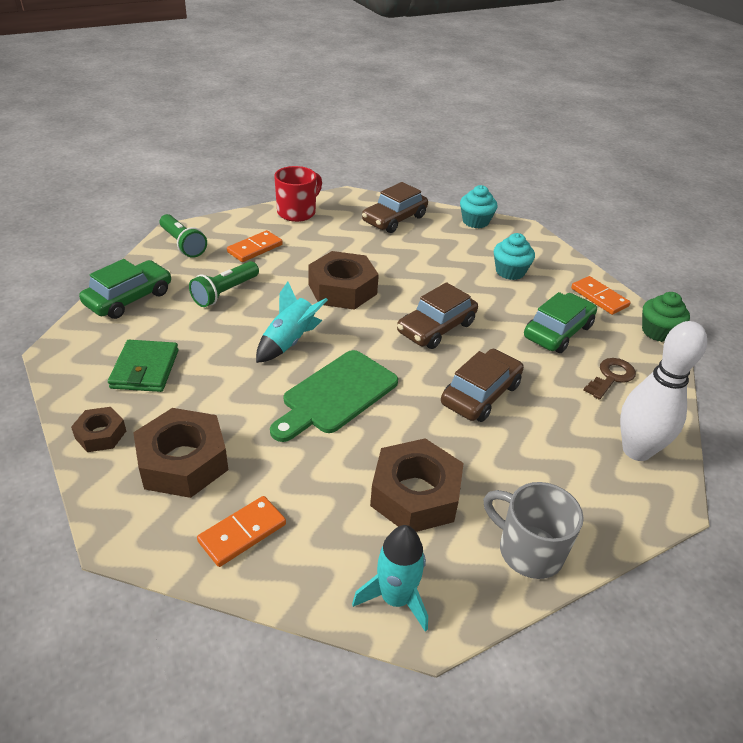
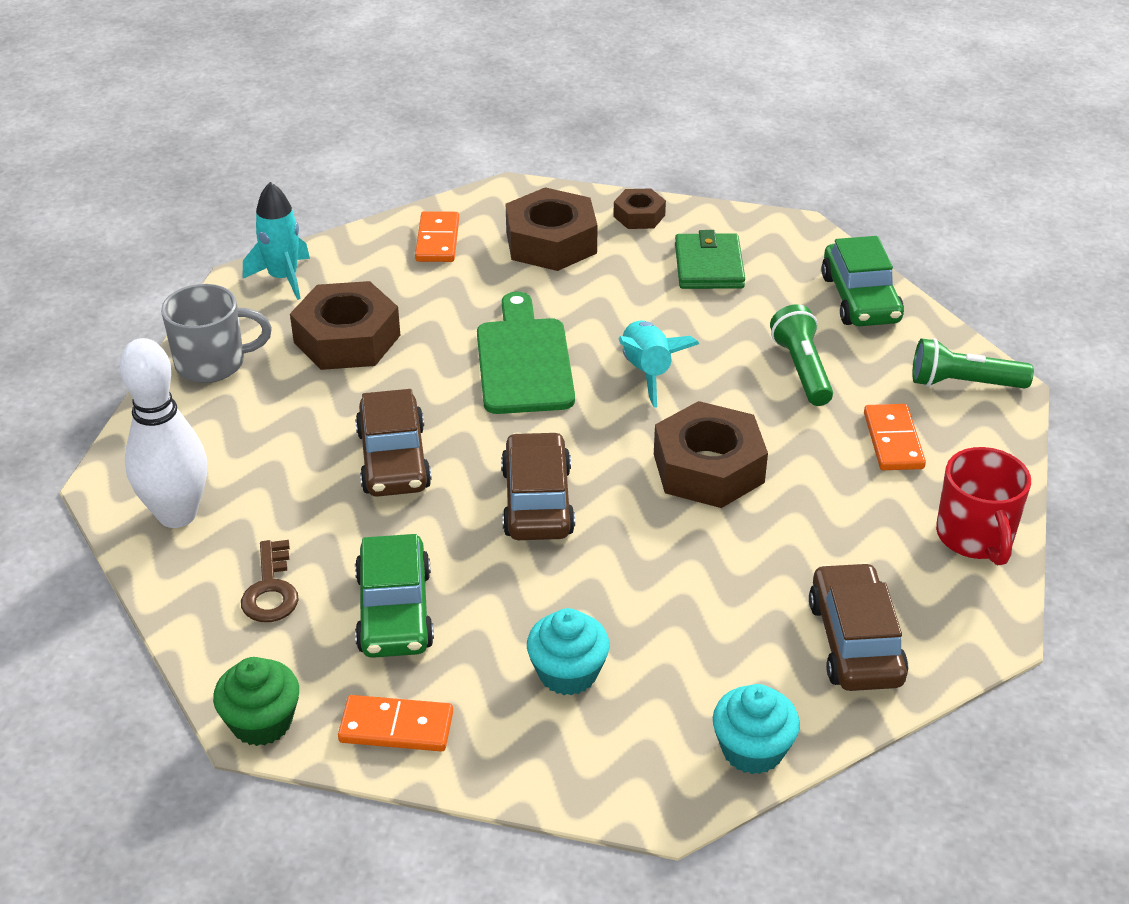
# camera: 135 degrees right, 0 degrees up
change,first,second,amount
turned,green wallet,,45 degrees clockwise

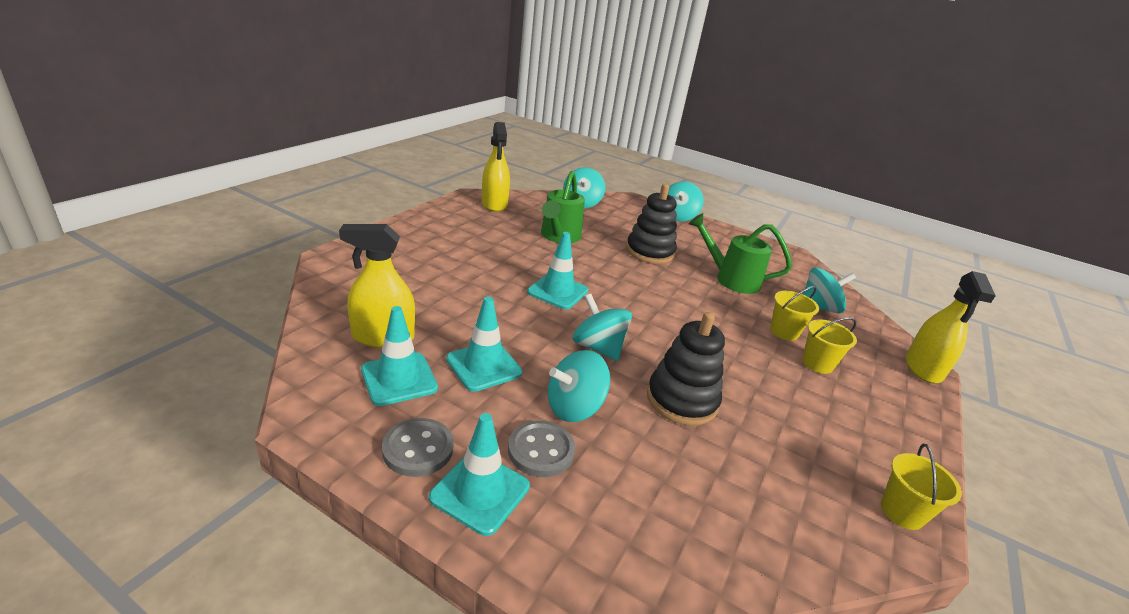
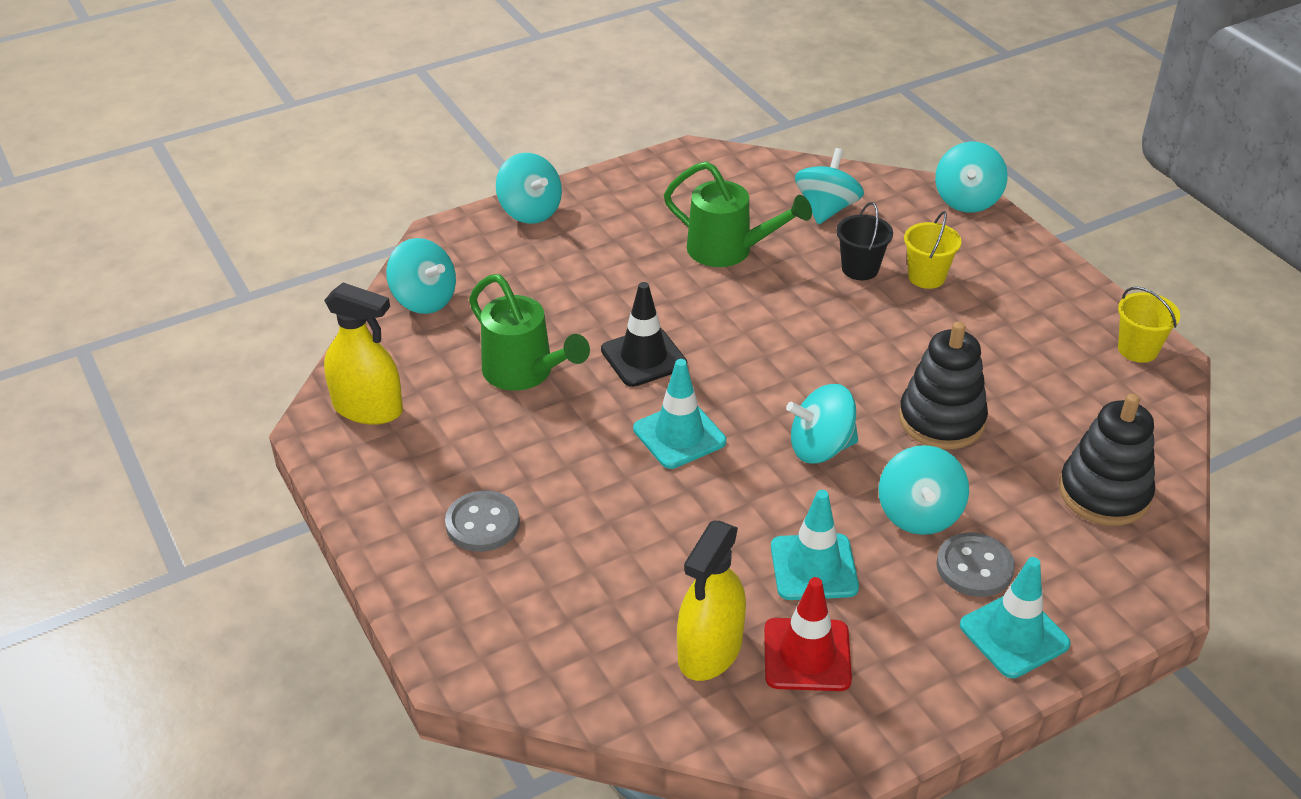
# camera: 55 degrees left, 10 degrees up
change,first,second,amount
added,,black traffic cone,
moved,grey button (1st from left),,
moved,black stacking toy (1st from left in the first image),black stacking toy (2nd from left),
replaced,yellow spray bottle (3rd from left),turquoise spinning top (6th from left),
recoloured,turquoise traffic cone (1st from left),red traffic cone,
recoloured,yellow bucket (1st from left),black bucket,
turned,green watering can (2nd from left),,120 degrees counterclockwise

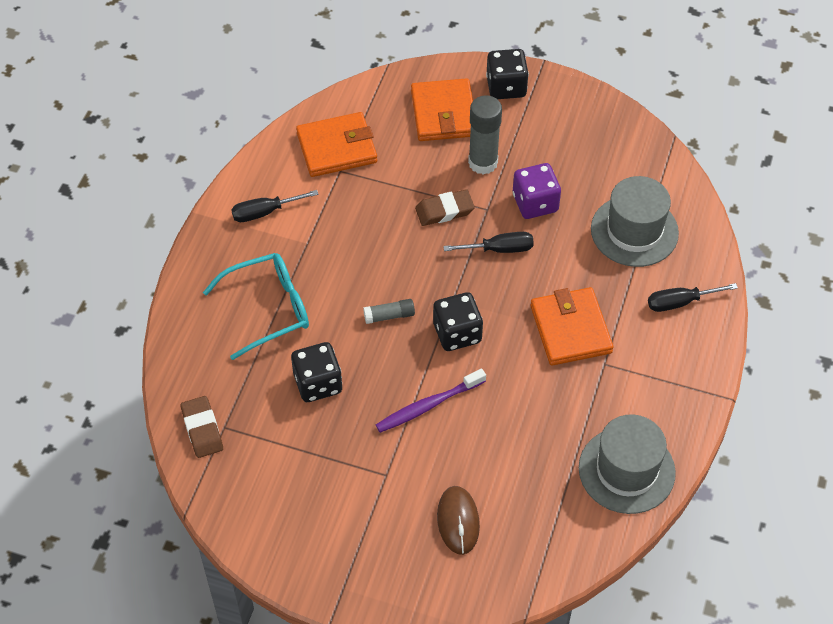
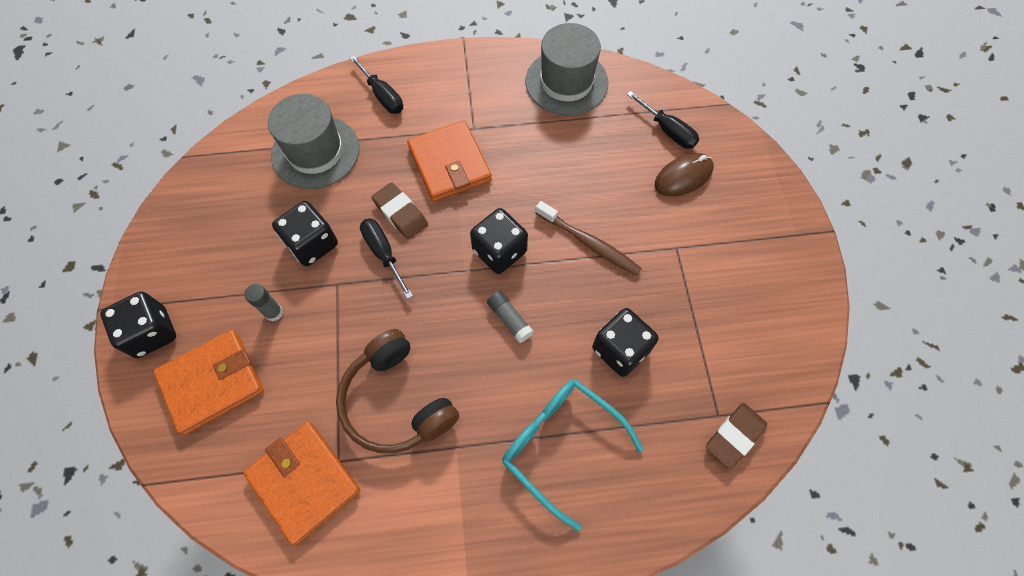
# camera: 115 degrees left, 10 degrees up
change,first,second,amount
added,,brown headphones,
moved,black screwdriver (1st from left in the first image),black screwdriver (3rd from left),
moved,brown eraser (2nd from left in the first image),brown eraser (1st from left),
recoloured,purple toothbrush,brown toothbrush,
recoloured,purple dice,black dice (2nd from left),
turned,orange wallet (3rd from left),,75 degrees counterclockwise
resized,grey glue stick (2nd from left in the first image),grey glue stick (1st from left),x0.53

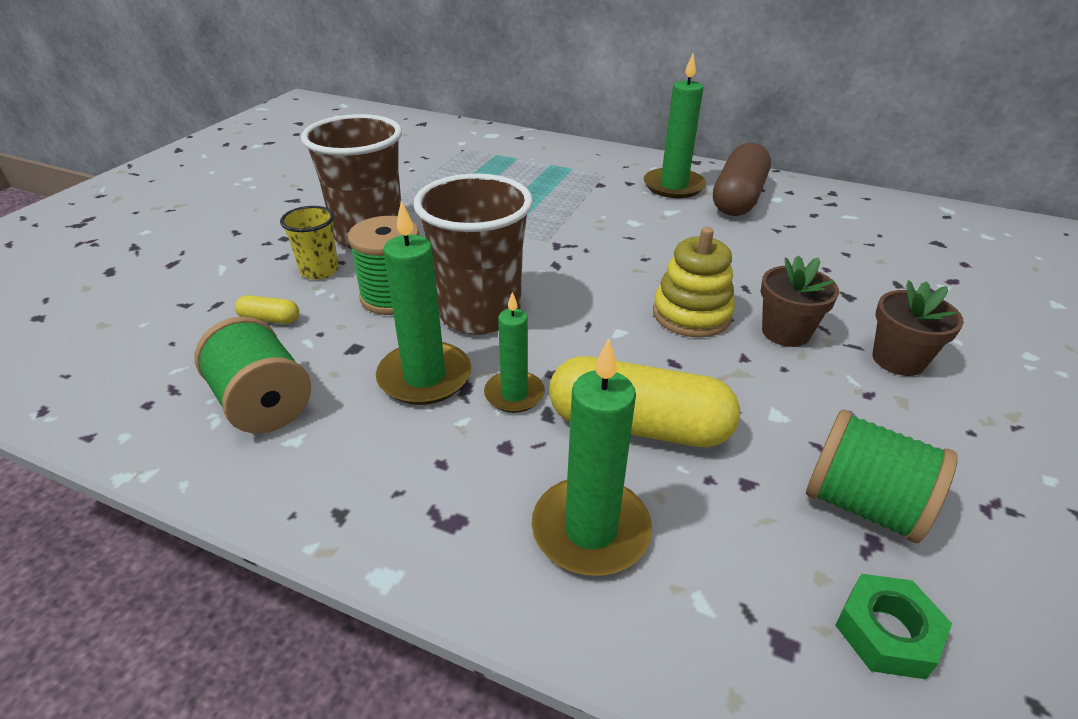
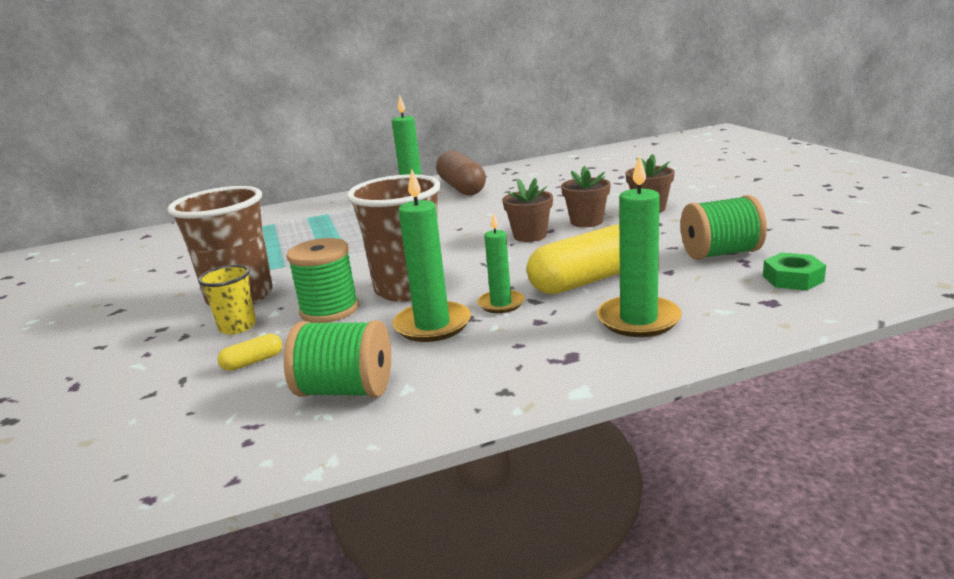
# camera: 40 degrees left, 15 degrees down
change,first,second,amount
replaced,yellow stacking toy,brown flower pot (1st from left),

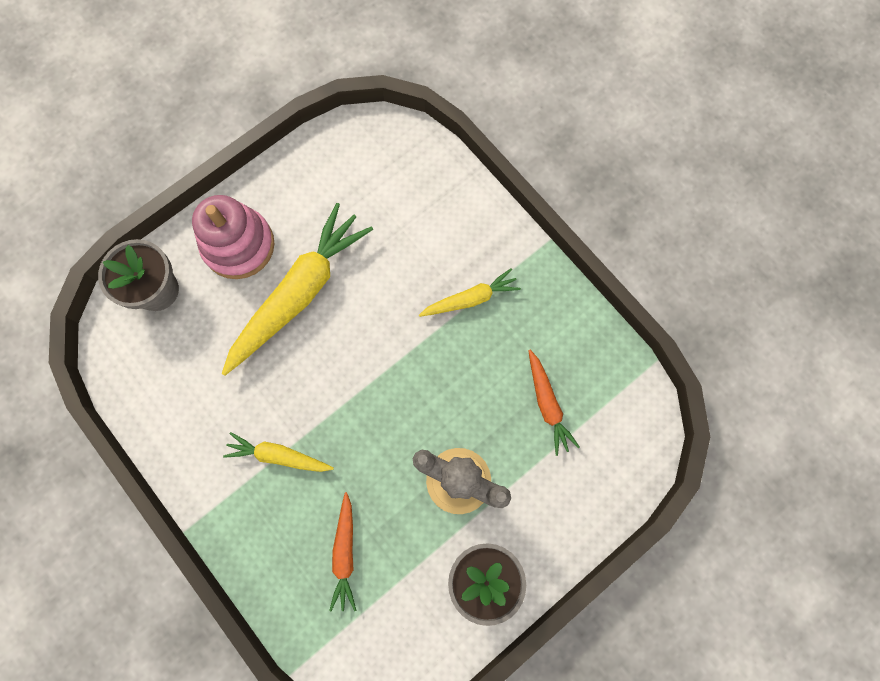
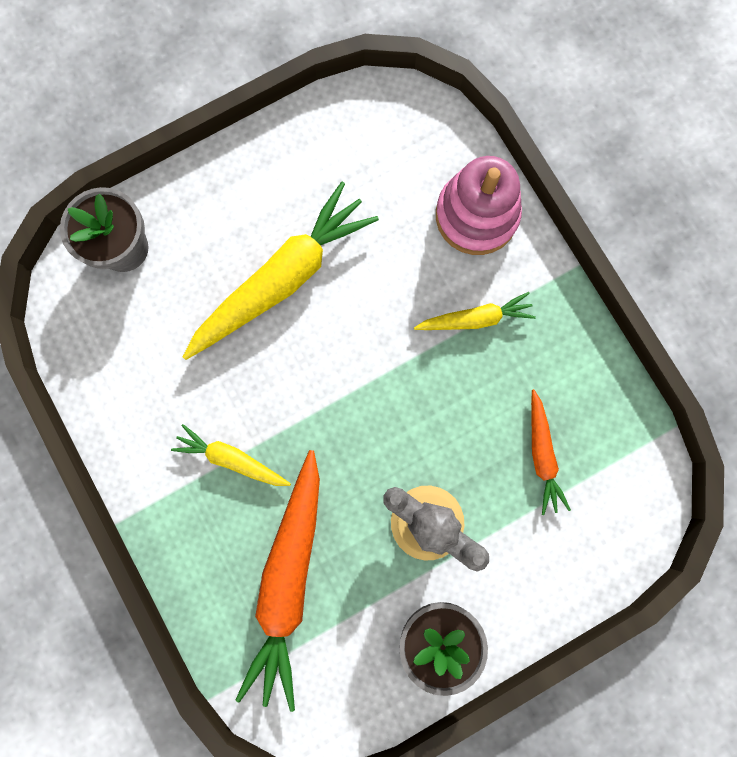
# camera: 10 degrees right, 5 degrees up
change,first,second,amount
moved,pink stacking toy,,
resized,orange carrot (1st from left),,x1.95

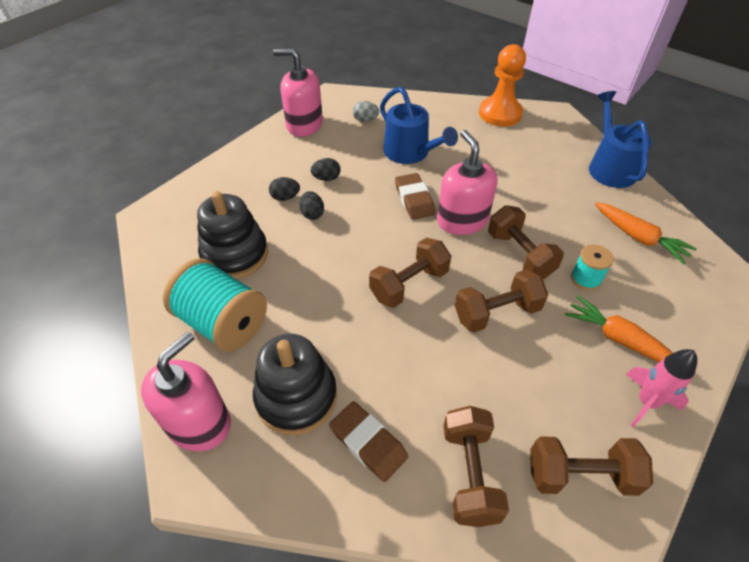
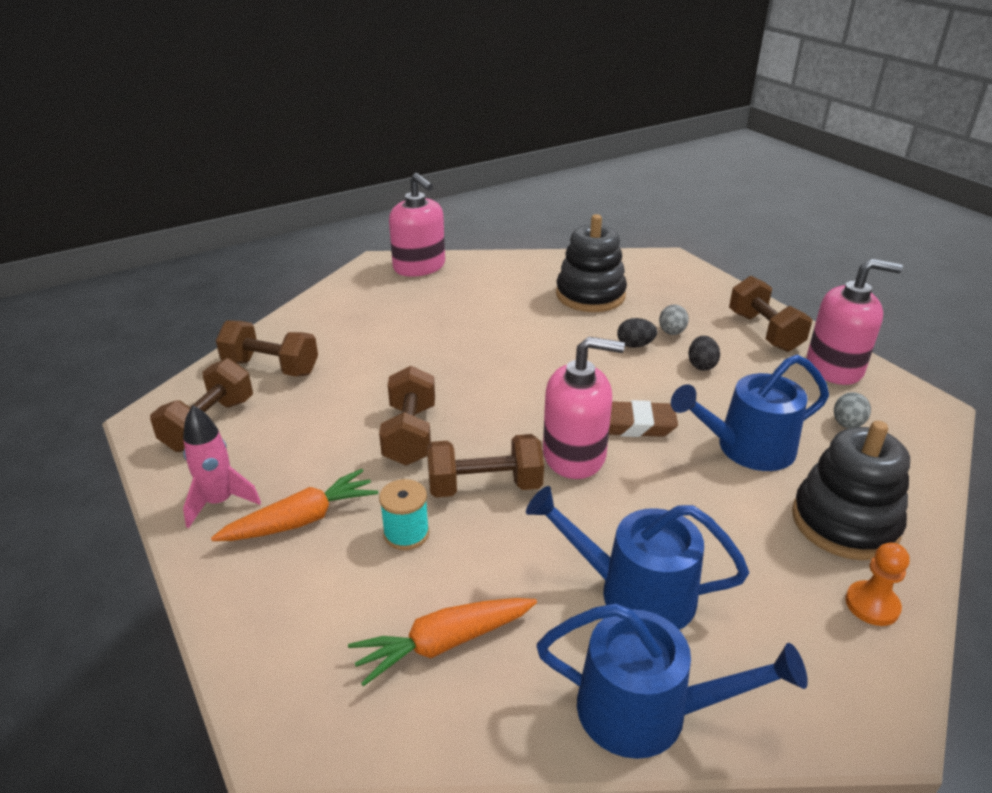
# camera: 110 degrees right, 15 degrees down
change,first,second,amount
removed,turquoise spool (1st from left),,
removed,brown eraser (1st from left),,
added,,blue watering can (1st from left),
moved,black stacking toy (2nd from left),,
moved,brown dumbbell (1st from left in the first image),brown dumbbell (5th from left),
recoloured,black egg (1st from left),grey egg (1st from left),
turned,pink soap dispenser (2nd from left in the first image),pink soap dispenser (3rd from left),60 degrees clockwise
resized,orange pawn,,x0.53

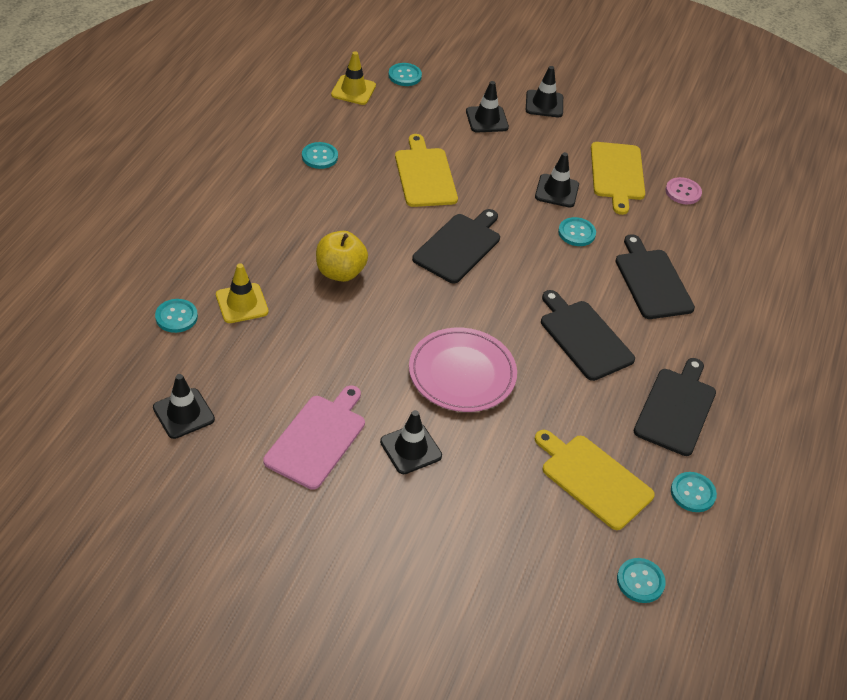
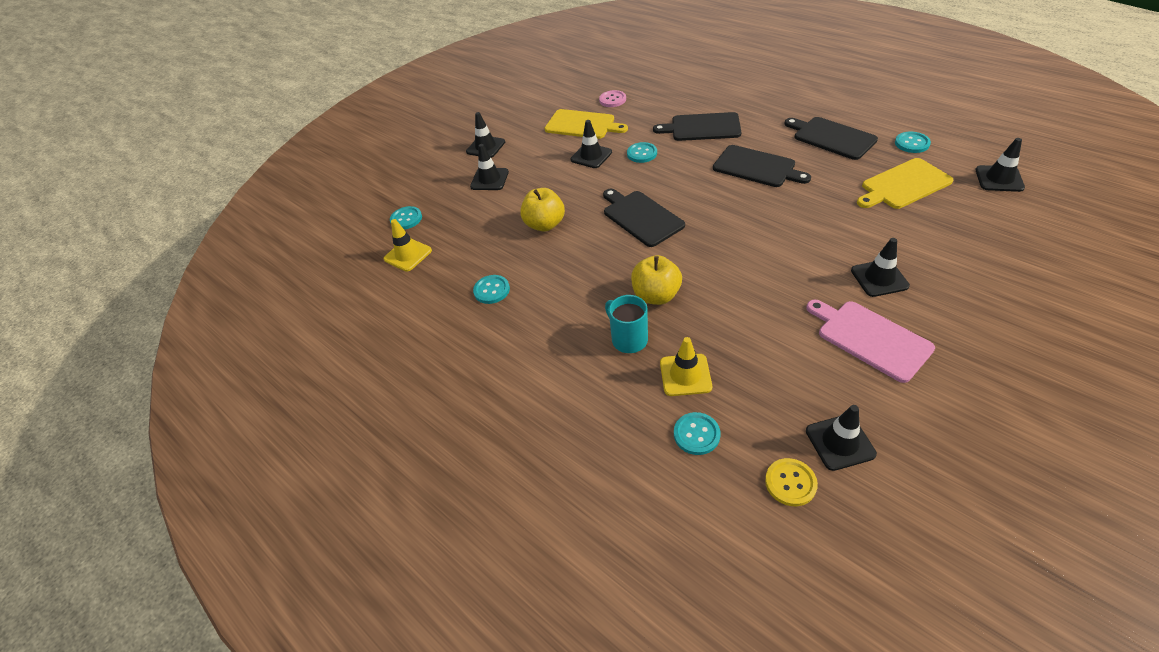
# camera: 60 degrees left, 0 degrees up
change,first,second,amount
removed,pink plate,,
added,,turquoise mug,
added,,yellow button,
replaced,yellow cutting board (1st from left),yellow apple (1st from left),
replaced,turquoise button (5th from left),black traffic cone (6th from left),
turned,black cutting board (2nd from left in the first image),black cutting board (3rd from left),135 degrees counterclockwise

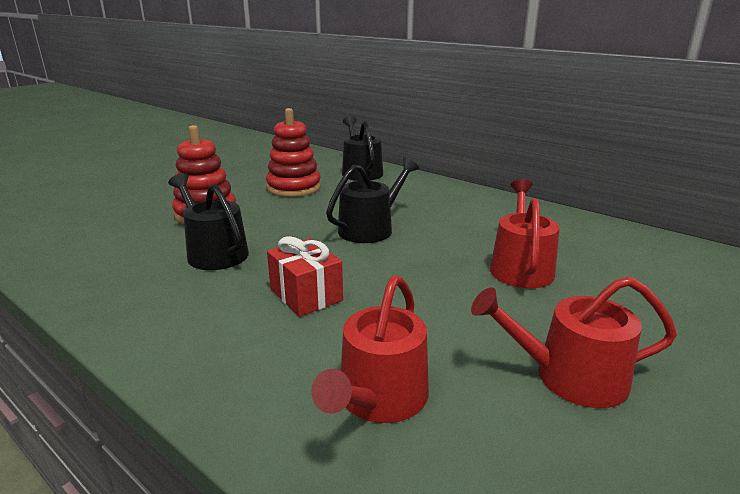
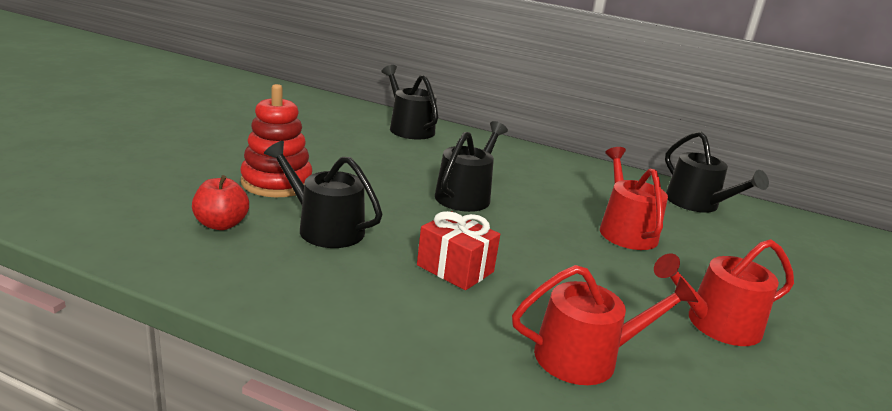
# camera: 20 degrees left, 0 degrees up
change,first,second,amount
removed,red stacking toy (2nd from left),,
added,,red apple,
added,,black watering can (4th from left),
turned,red watering can (1st from left),,105 degrees counterclockwise

